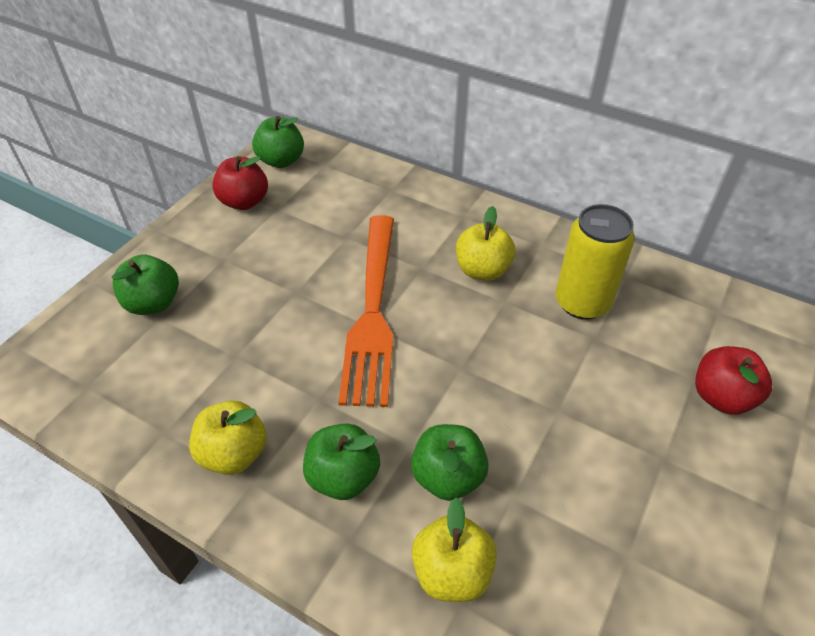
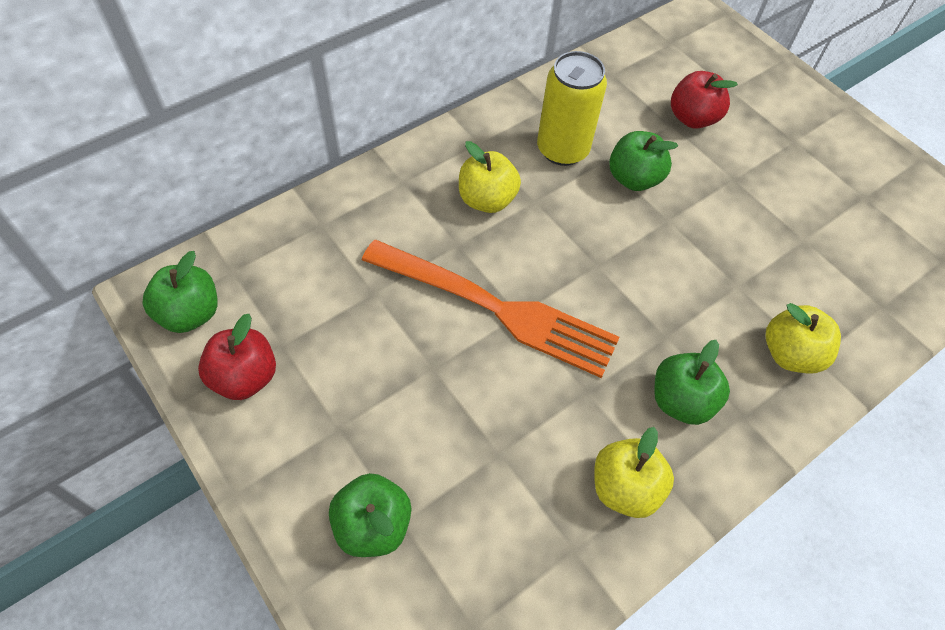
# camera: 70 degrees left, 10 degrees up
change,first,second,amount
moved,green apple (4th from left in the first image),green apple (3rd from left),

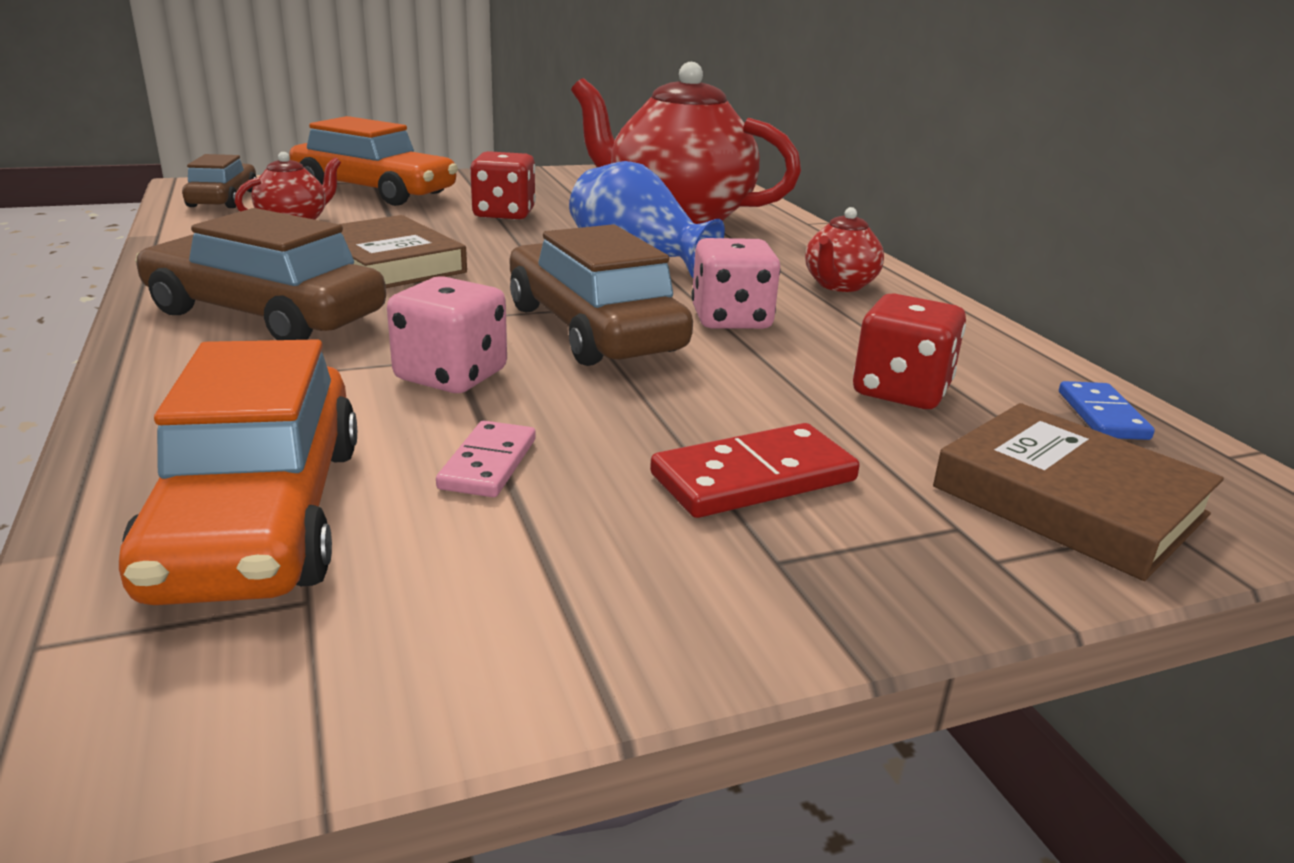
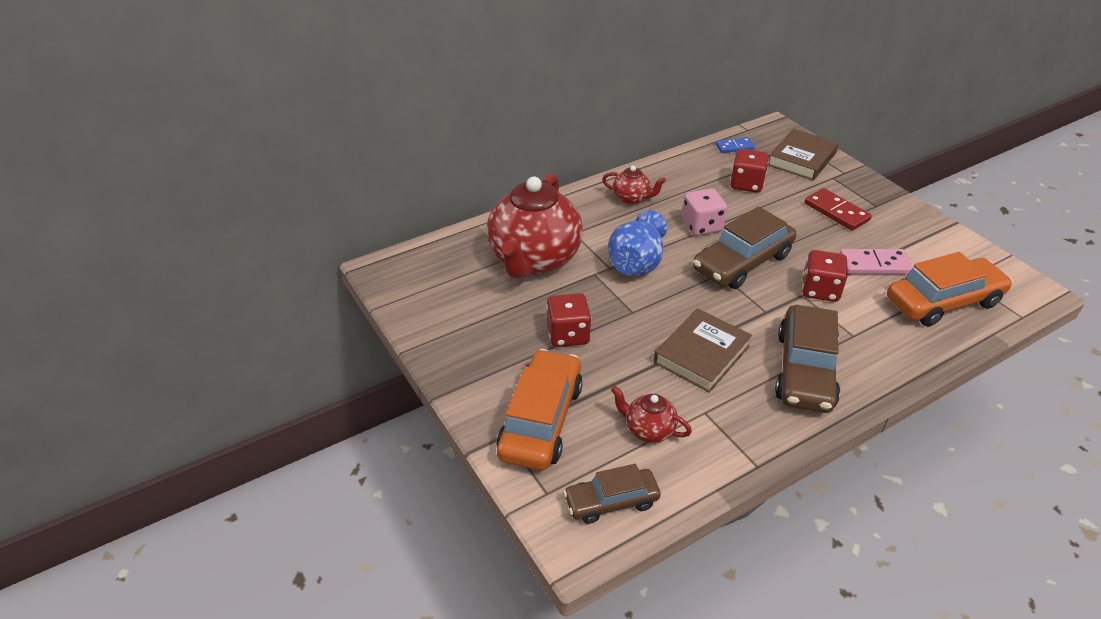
# camera: 100 degrees left, 15 degrees up
change,first,second,amount
recoloured,pink dice (1st from left),red dice (3rd from left),
resized,pink domino,,x1.54

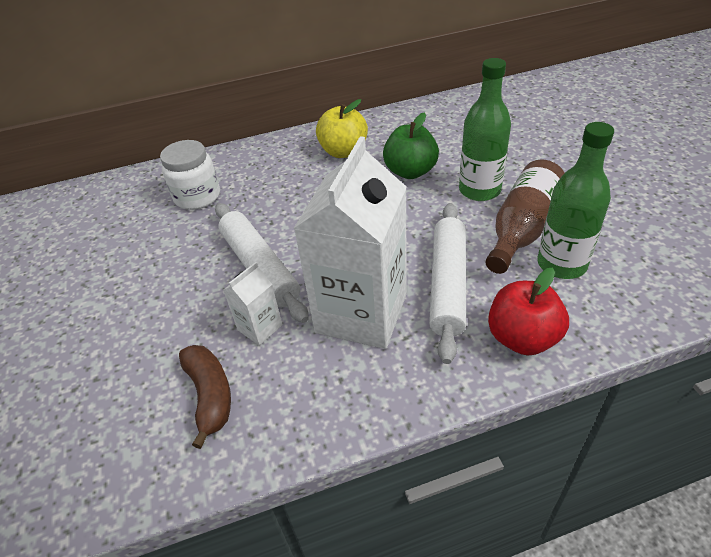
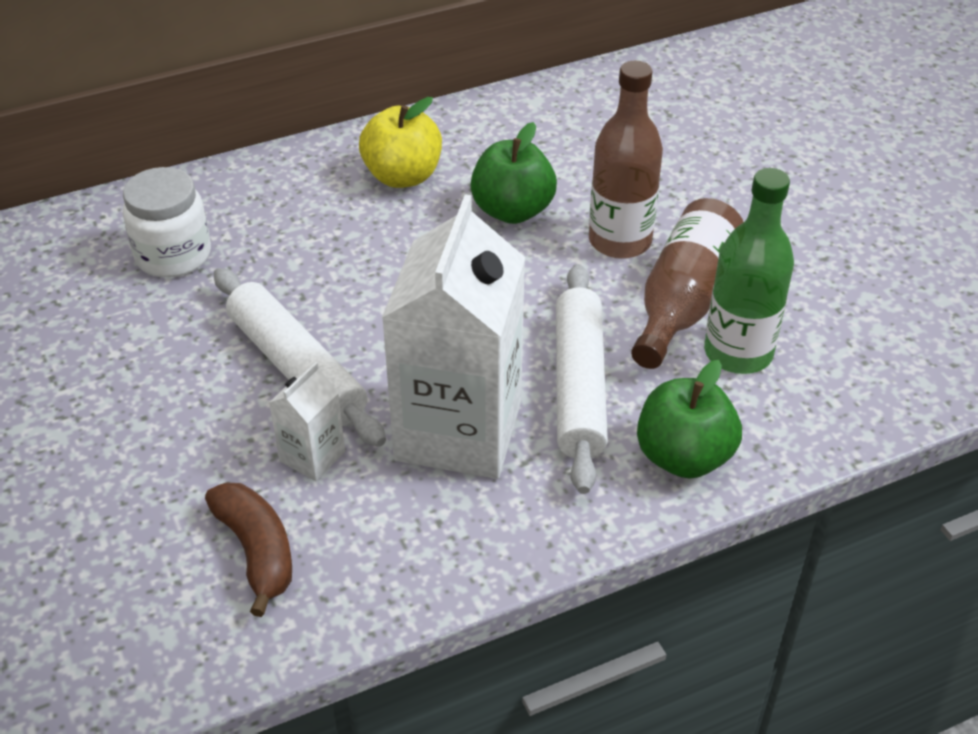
# camera: 10 degrees left, 0 degrees up
change,first,second,amount
recoloured,green bottle (1st from left),brown bottle (1st from left),
recoloured,red apple,green apple (2nd from left),

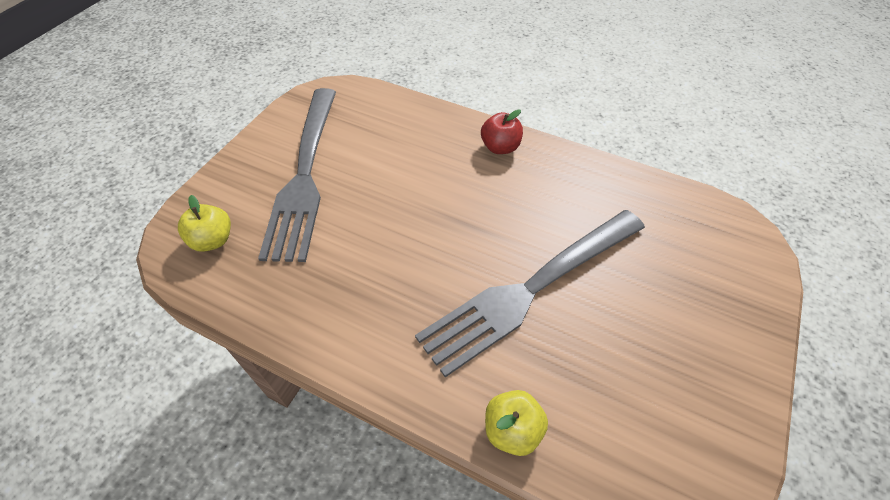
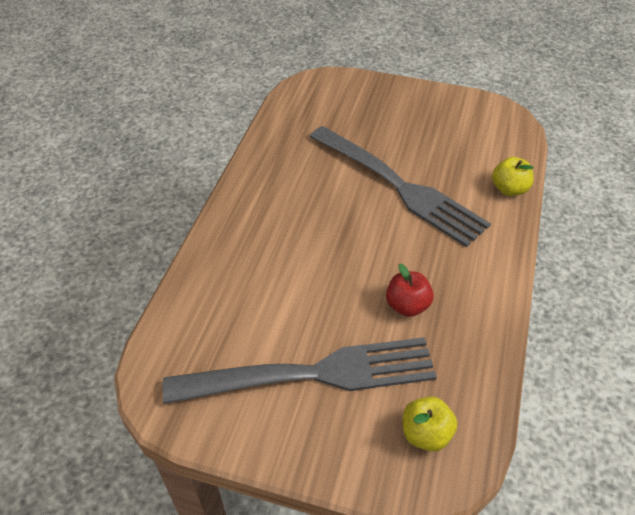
# camera: 100 degrees left, 5 degrees down
change,first,second,amount
moved,red apple,,

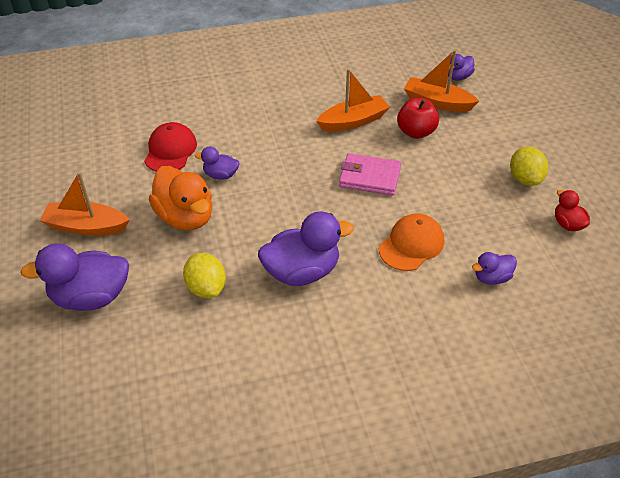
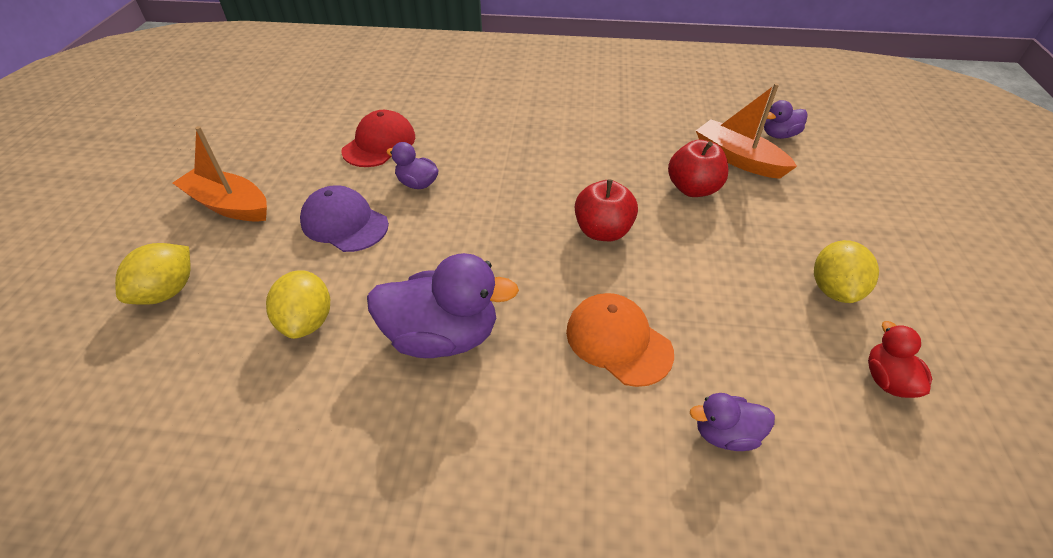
# camera: 20 degrees right, 0 degrees up
change,first,second,amount
removed,orange boat (2nd from left),,
replaced,purple duck (1st from left),yellow lemon (1st from left),
replaced,orange duck,purple cap,
replaced,pink wallet,red apple (1st from left),
turned,orange cap,,105 degrees counterclockwise

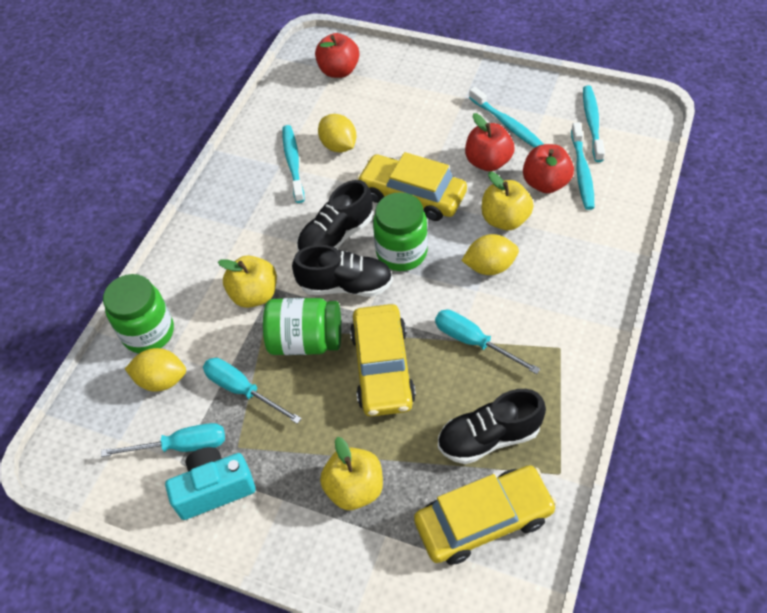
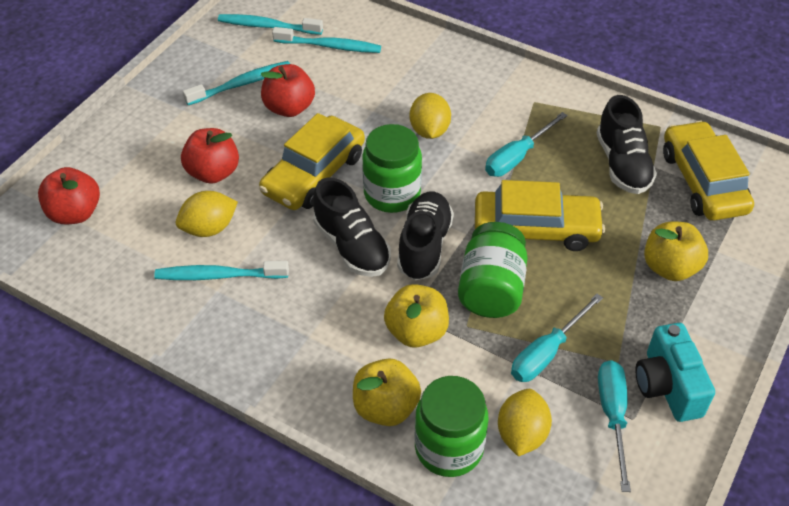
# camera: 85 degrees left, 5 degrees down
change,first,second,amount
moved,yellow apple (3rd from left in the first image),yellow apple (1st from left),
moved,red apple (3rd from left in the first image),red apple (2nd from left),

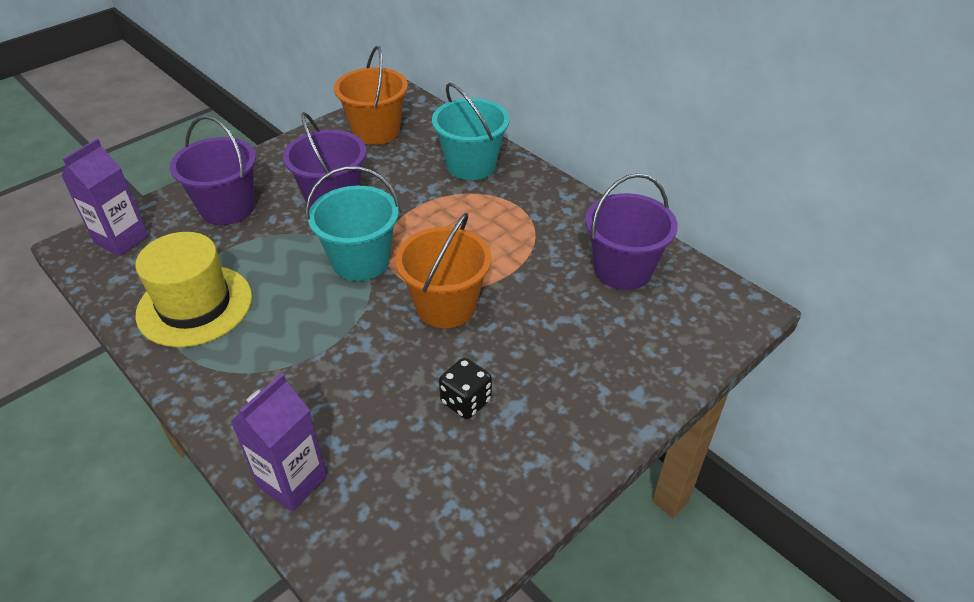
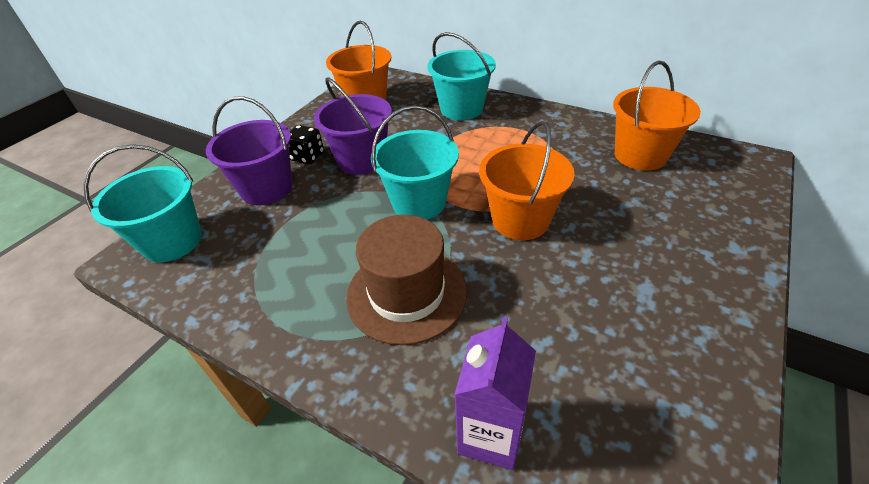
# camera: 15 degrees left, 0 degrees up
change,first,second,amount
removed,yellow hat,,
added,,brown hat,
moved,black dice,,
replaced,purple carton (1st from left),turquoise bucket (1st from left),
recoloured,purple bucket (3rd from left),orange bucket (3rd from left),

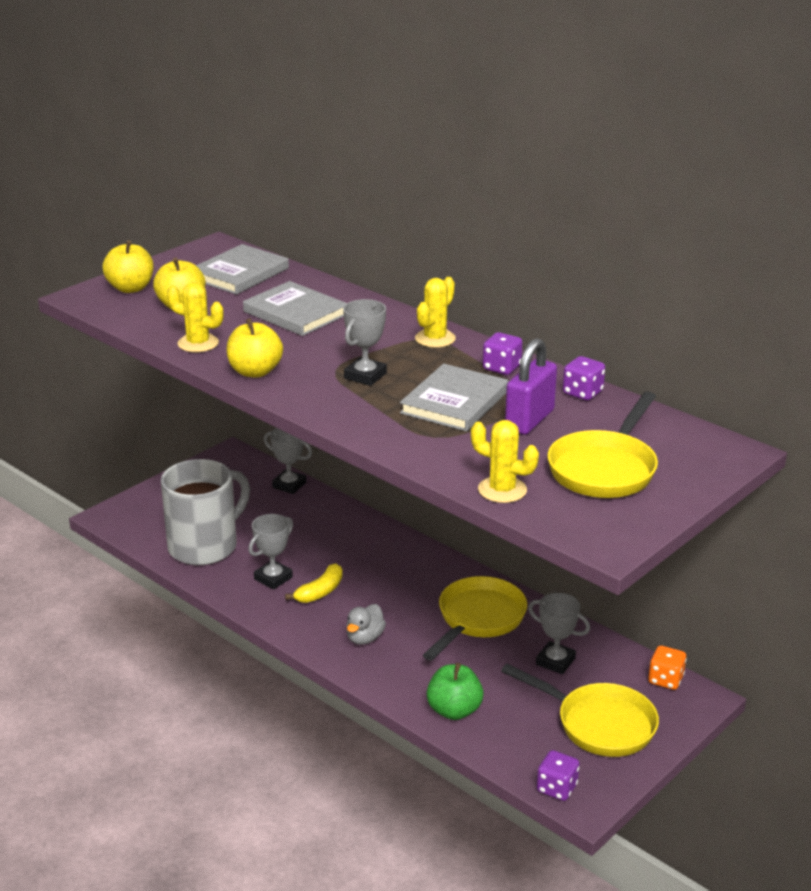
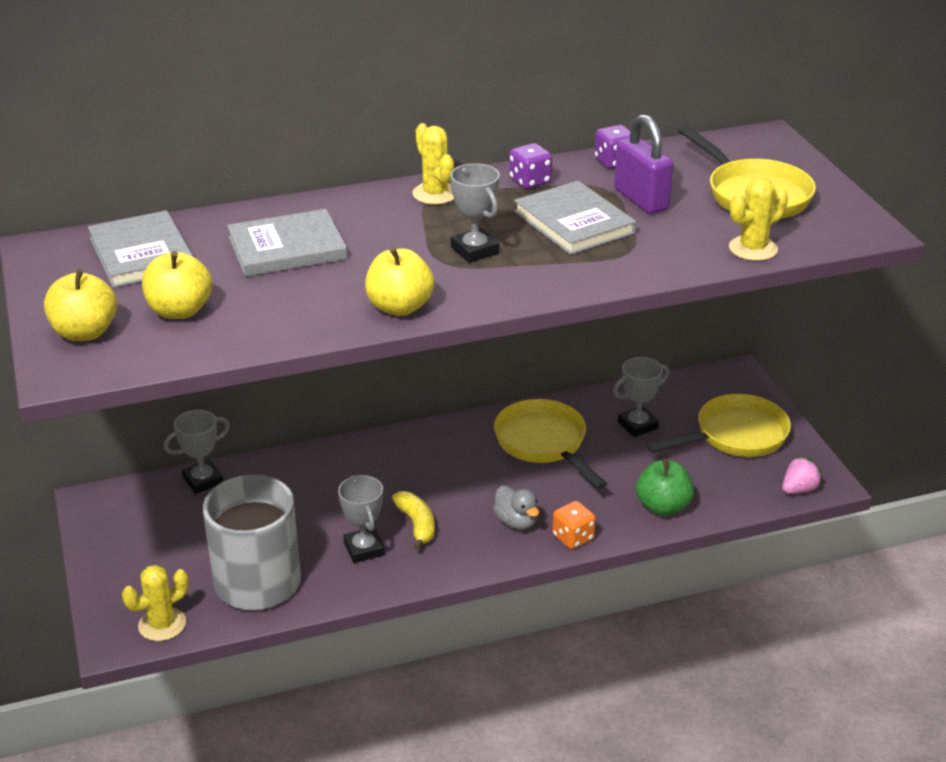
# camera: 60 degrees left, 5 degrees up
change,first,second,amount
moved,yellow cactus (1st from left),,
moved,orange dice,,
replaced,purple dice (2nd from left),pink strawberry,

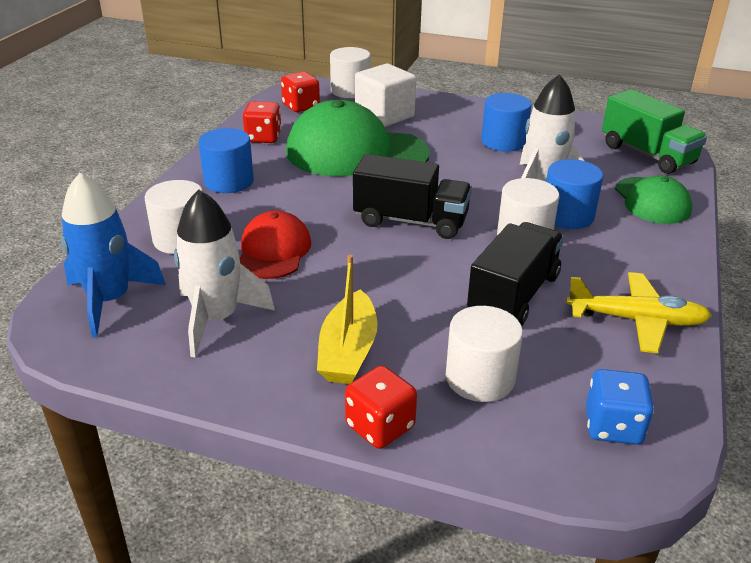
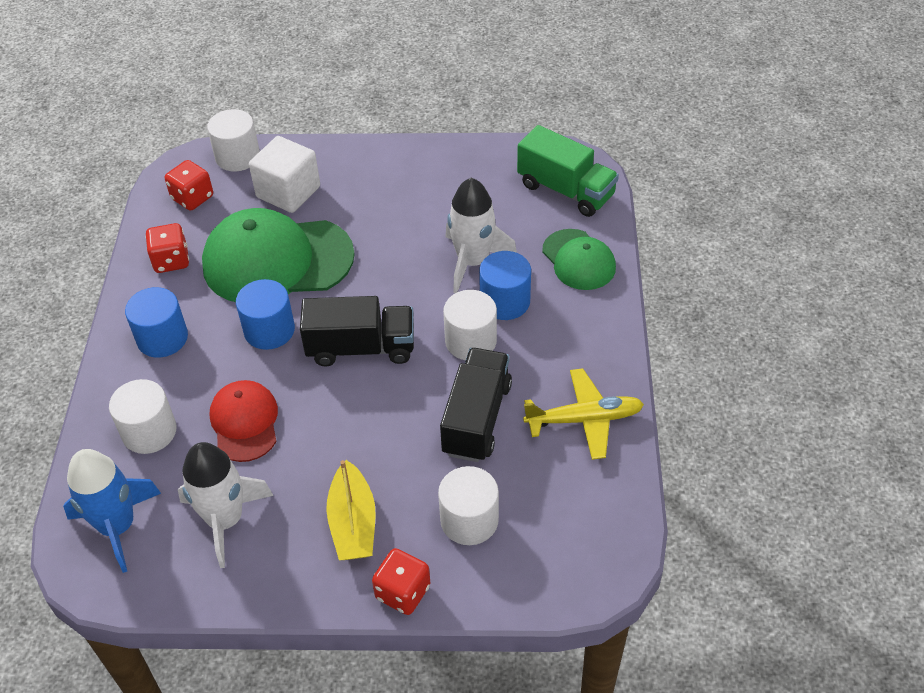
# camera: 15 degrees left, 15 degrees up
change,first,second,amount
removed,blue dice,,
moved,blue cylinder (2nd from left),,

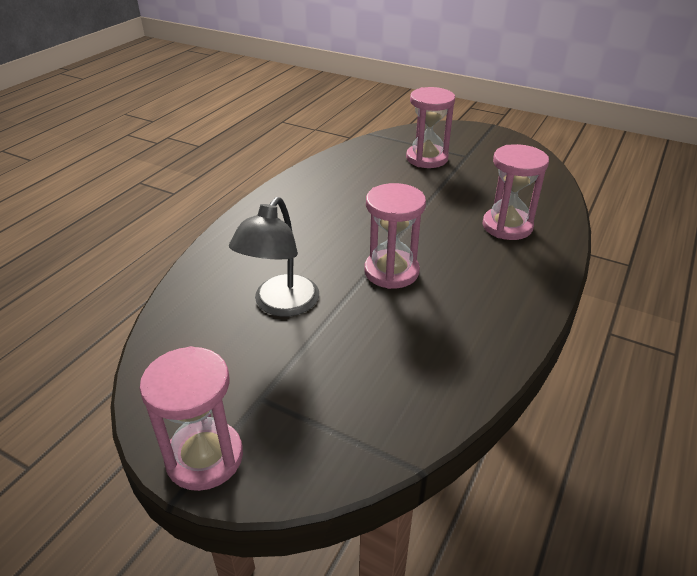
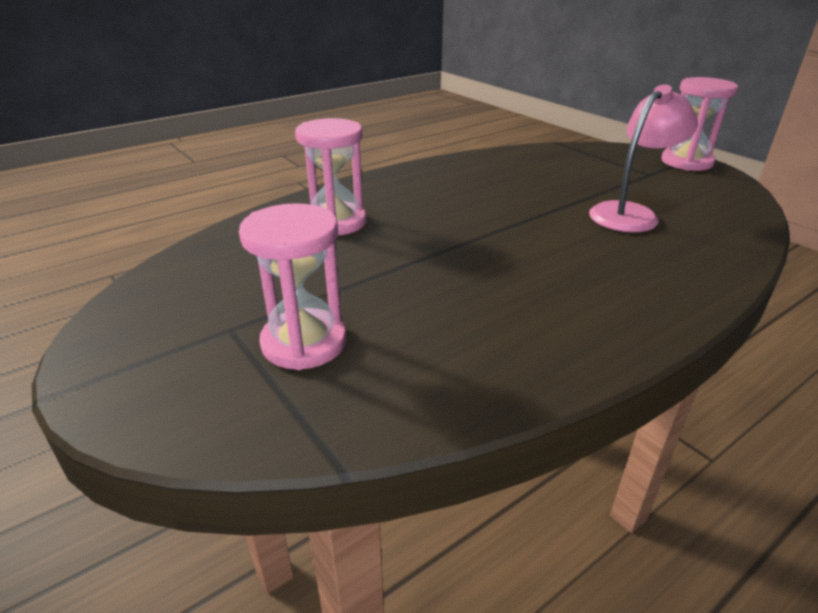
# camera: 155 degrees left, 5 degrees down
change,first,second,amount
removed,pink hourglass (2nd from left),,
recoloured,grey lamp,pink lamp,

